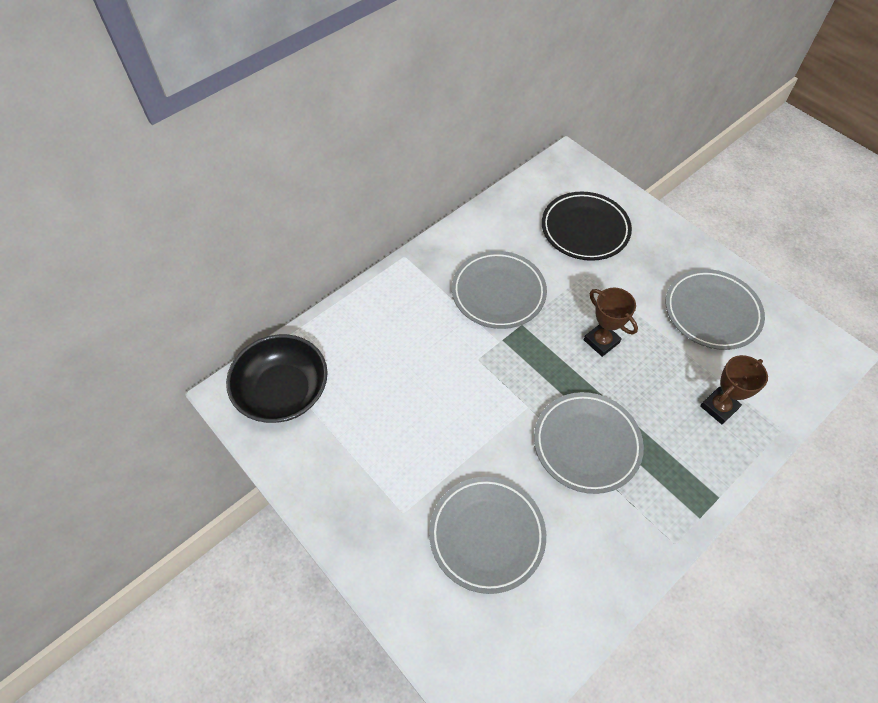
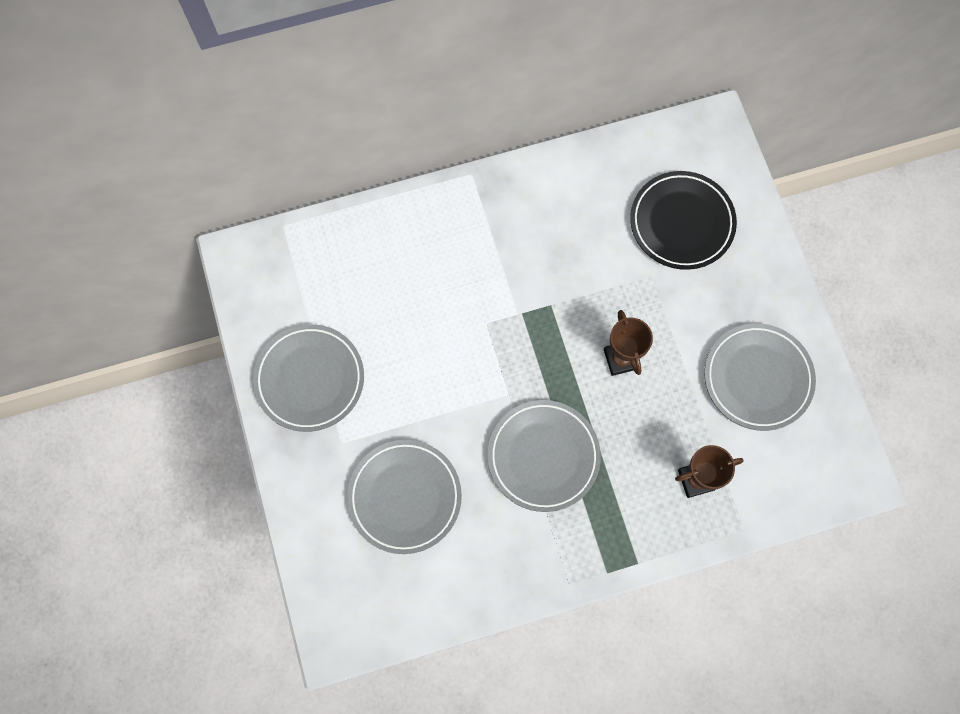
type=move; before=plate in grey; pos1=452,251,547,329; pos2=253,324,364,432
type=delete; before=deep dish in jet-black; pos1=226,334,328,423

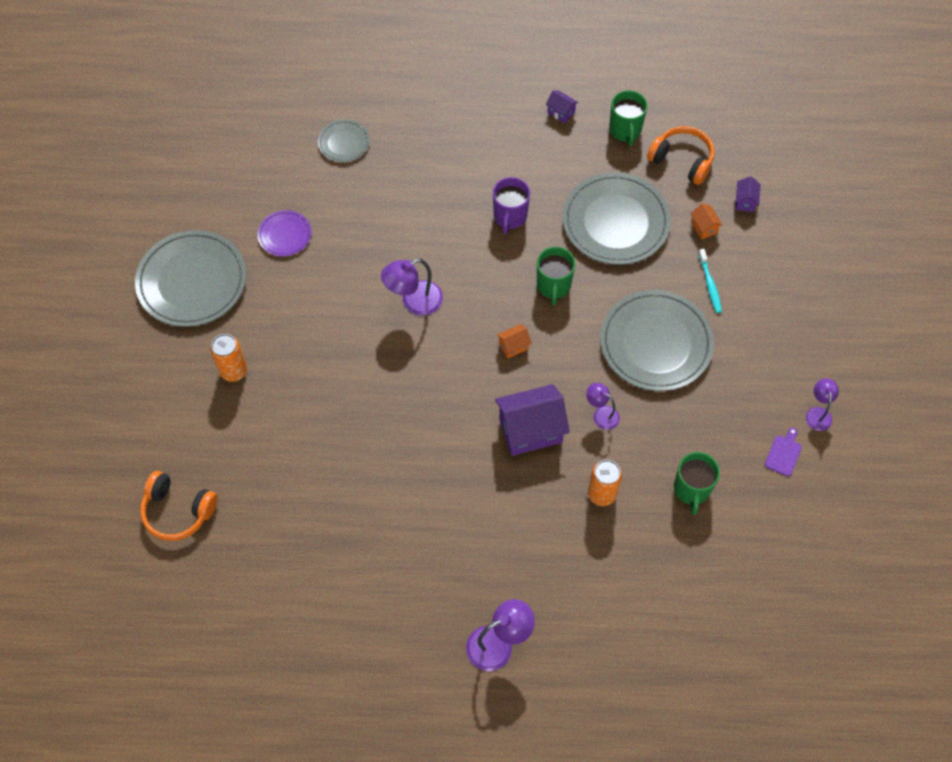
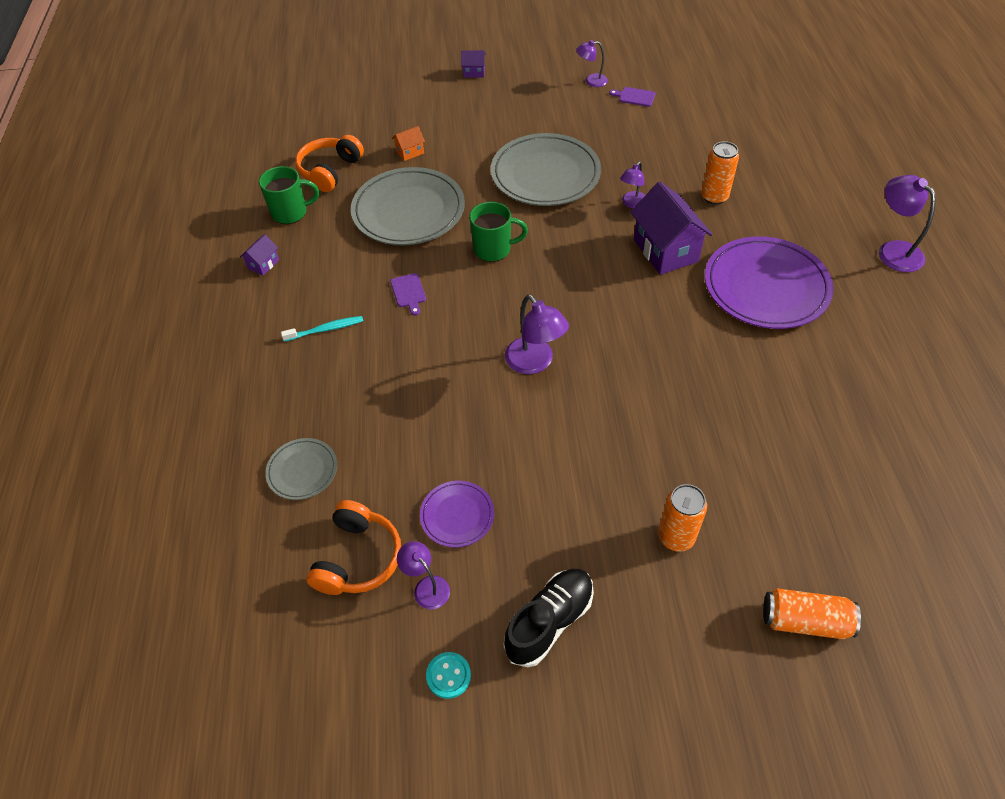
type=move; before=dental brush in turquoise; pos1=698,249,722,313; pos2=281,316,363,342
type=move; before=headphones in bright orange; pos1=140,471,218,541; pos2=307,500,401,595
type=replace; before=coffee mug in purple; after=cutting board in purple; pos1=493,177,530,234; pos2=391,273,426,316
type=insert; after=reading lamp in purple; pos2=397,541,450,609
type=insert; after=shirt button in turquoise; pos2=426,652,471,699
type=move; before=cottage in purple; pos1=736,176,761,212; pos2=461,50,486,78
type=replace; before=plate in grey; after=shoe in jet-black; pos1=135,230,246,327; pos2=504,569,594,667
type=insert; after=plate in purple; pos2=705,236,834,329
type=insert; after=tin in bright orange; pos2=763,588,861,639
type=delete; before=cottage in bright orange; pos1=497,324,532,358
type=delete; before=coffee mug in leaf-green; pos1=674,452,720,515

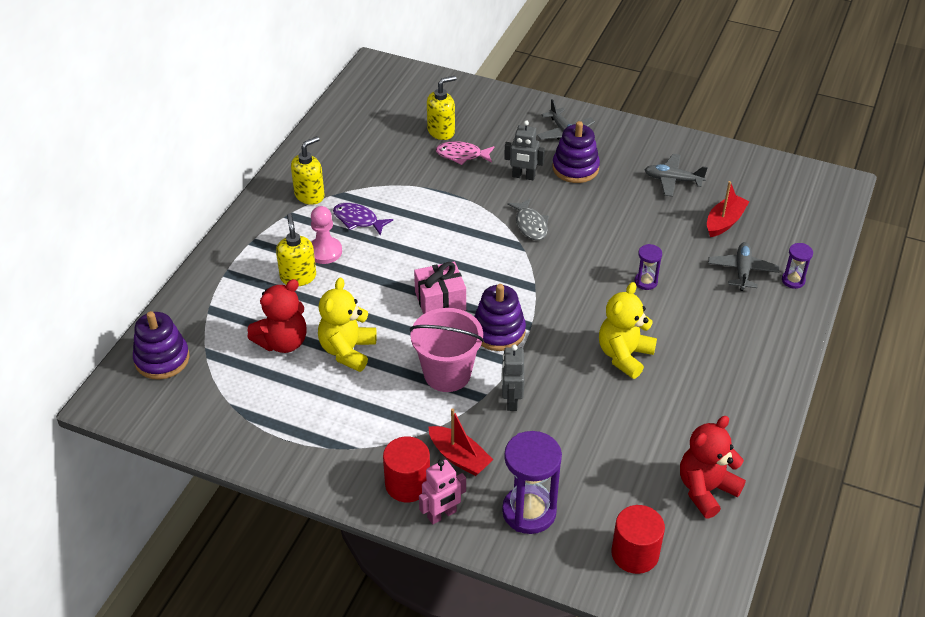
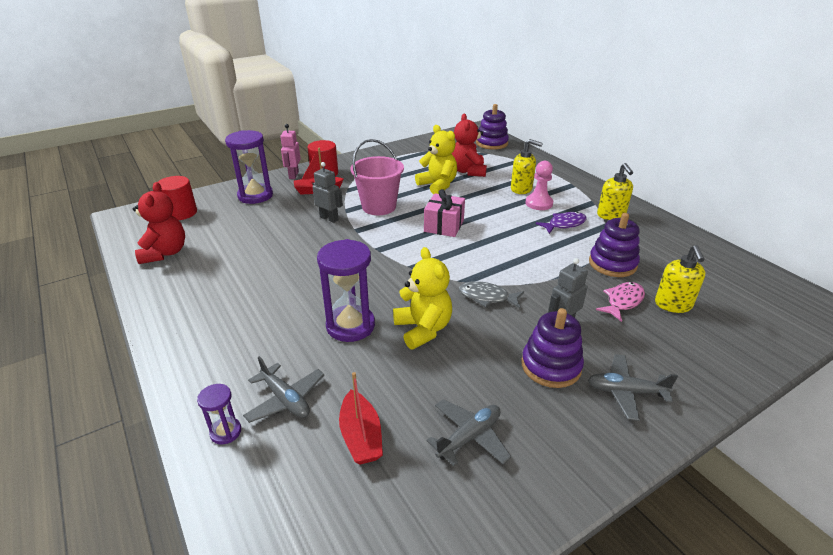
type=resize; before=sandglass in purple; pos1=635,244,662,290; pos2=317,239,375,342; scale=1.98
type=move; before=stuffed bear in yellow; pos1=599,282,657,379; pos2=393,247,452,349
type=move; before=ring stacker in purple; pos1=474,284,526,351; pos2=589,213,640,277

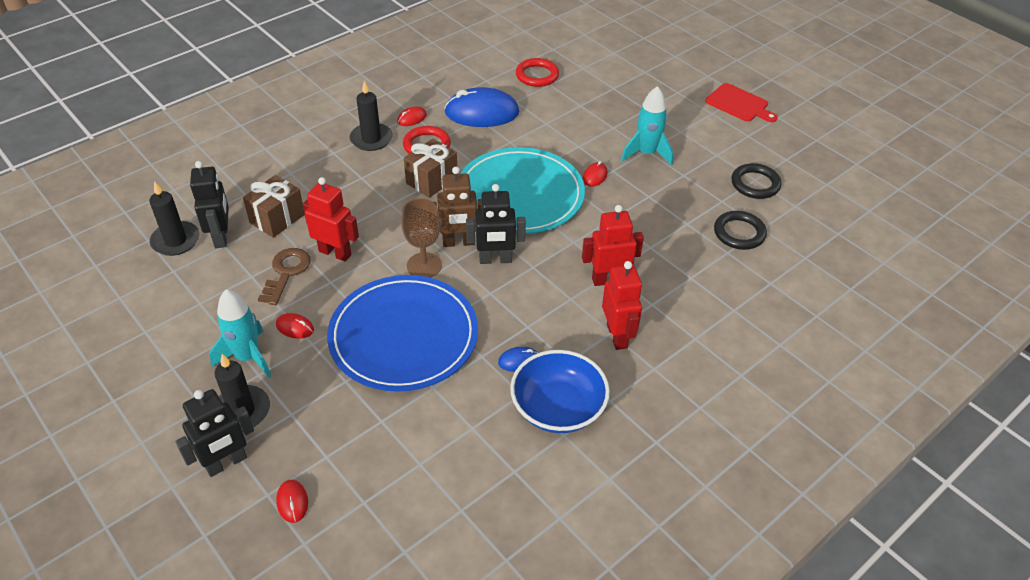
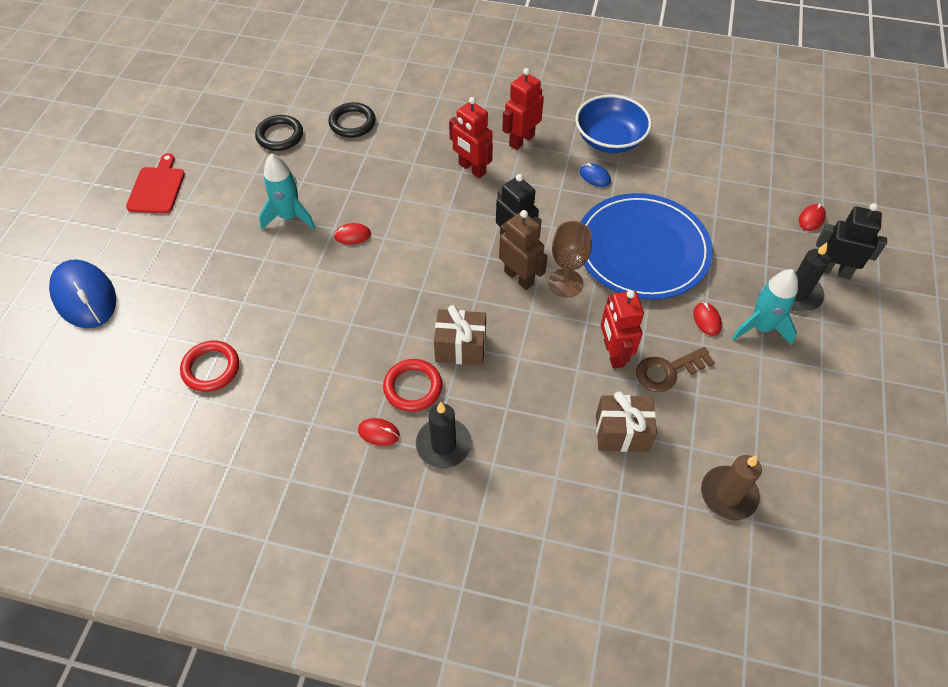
type=move; before=mouse in cobalt; pos1=444,87,519,127; pos2=49,259,116,328
type=recolor; before=wax candle in jet-black; after=wax candle in dark brown; pos1=149,181,199,256; pos2=701,455,762,520
type=delete; before=robot figure in jet-black; pos1=190,161,229,248
type=delete; before=plate in turquoise; pos1=460,147,585,234

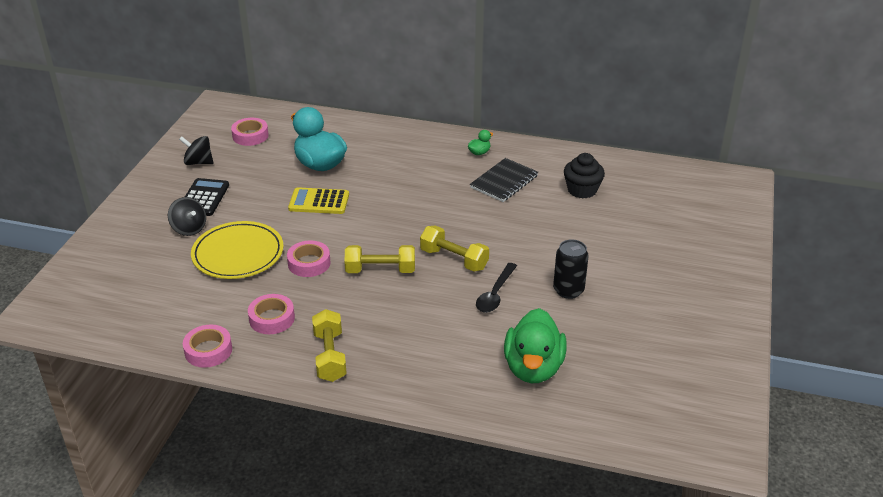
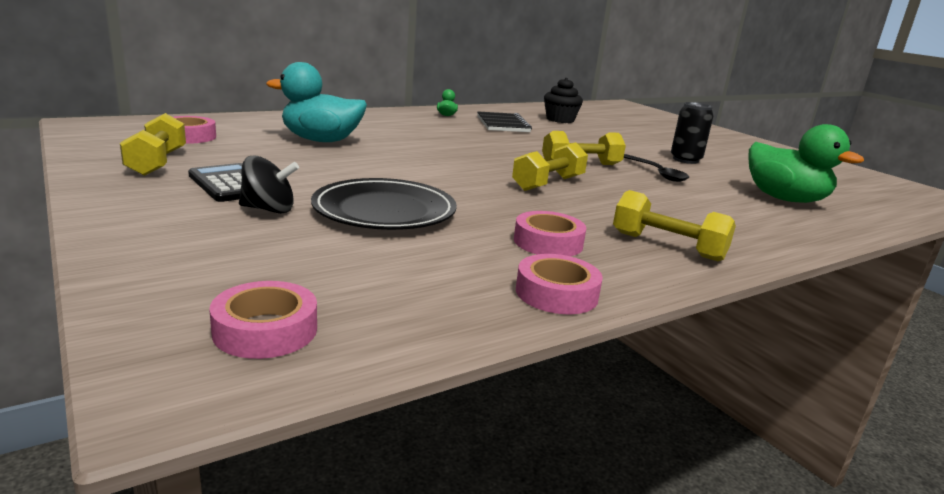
type=replace; before=spinning top in jet-black; after=free weight in yellow; pos1=179,136,214,165; pos2=120,113,186,176
type=move; before=tape in rose-pink; pos1=287,240,330,277; pos2=209,281,317,359
type=recolor; before=plate in yellow; after=plate in jet-black; pos1=191,221,284,279; pos2=311,178,457,230
type=delete; before=pocket calculator in yellow; pos1=288,187,349,214

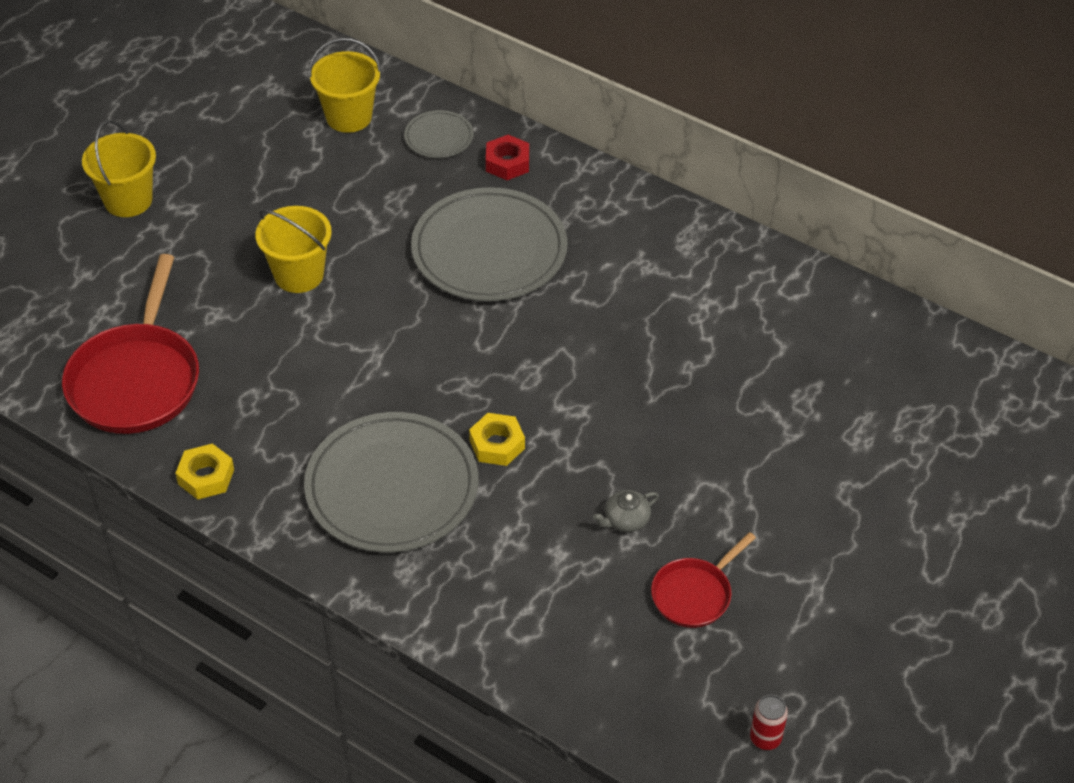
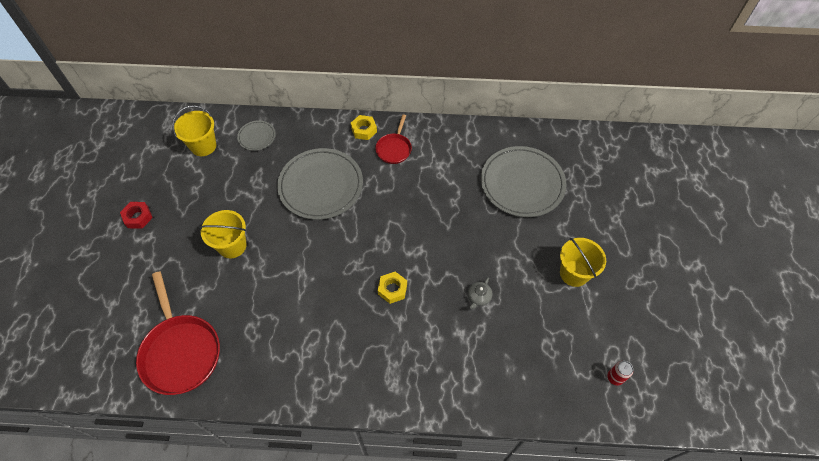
type=move; before=nut in crimson; pos1=486,135,529,180; pos2=120,202,153,228
type=move; before=nut in yellow; pos1=175,444,234,500; pos2=351,115,377,140
type=move; before=frying pan in crimson; pos1=651,532,756,628; pos2=375,114,412,164
type=move; before=plate in grey; pos1=304,412,479,553; pos2=481,146,567,217
type=move; before=bucket in yellow; pos1=82,120,156,217; pos2=560,238,606,287

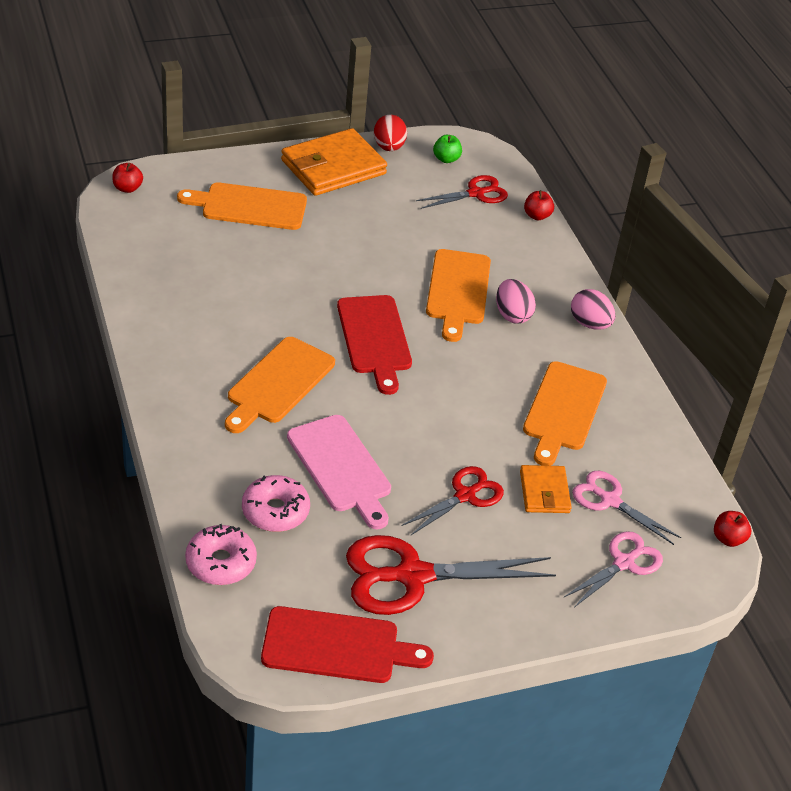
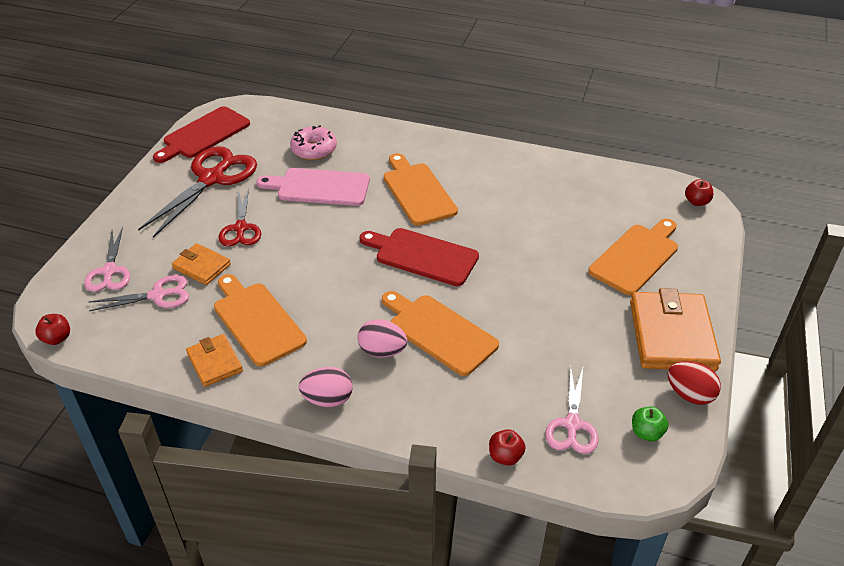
type=insert; after=wallet in bright orange; pos2=186,334,243,387
type=recolor; before=scissors in crimson; after=scissors in rose-pink; pos1=416,175,508,209; pos2=545,365,599,454
type=delete; before=donut in rose-pink; pos1=185,524,257,585

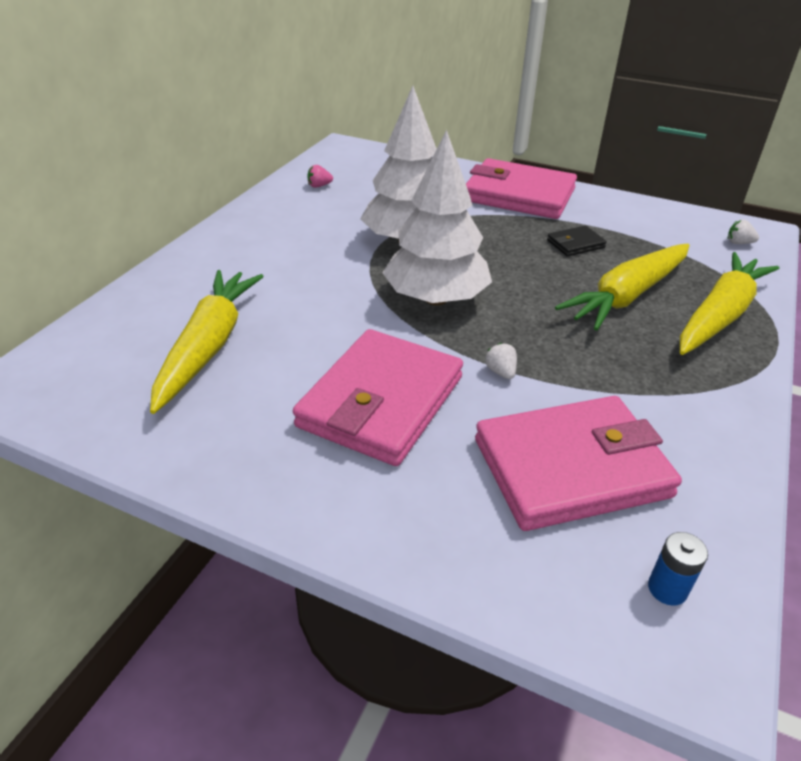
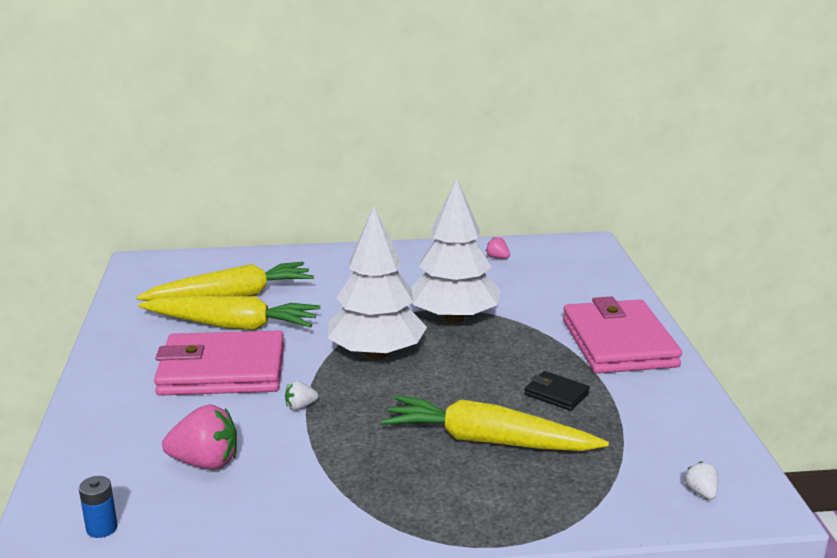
type=move; before=toy carrot in yellow; pos1=680,252,779,355; pos2=139,296,320,330
type=replace; before=wallet in rose-pink; after=toy strawberry in rose-pink; pos1=475,396,682,531; pos2=162,405,237,470
type=rotate; before=toy strawberry in snow-white; pos1=485,343,517,379; pos2=285,381,318,410; turn=-150

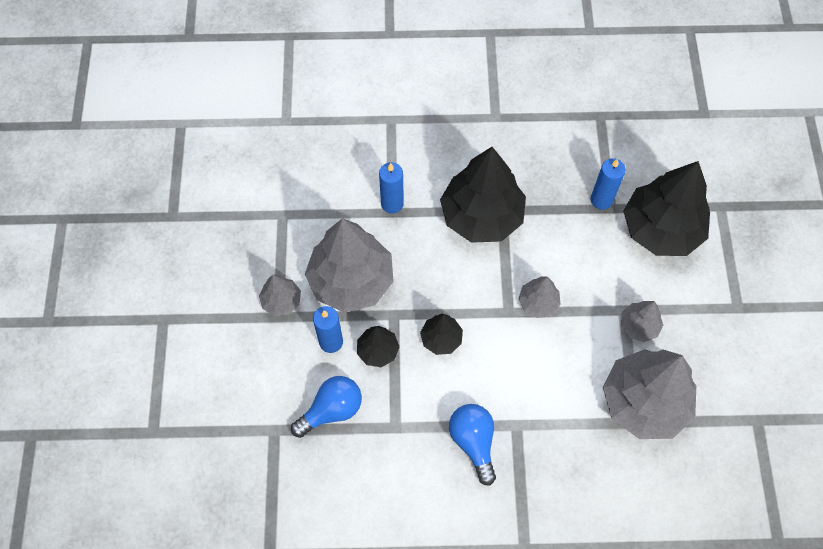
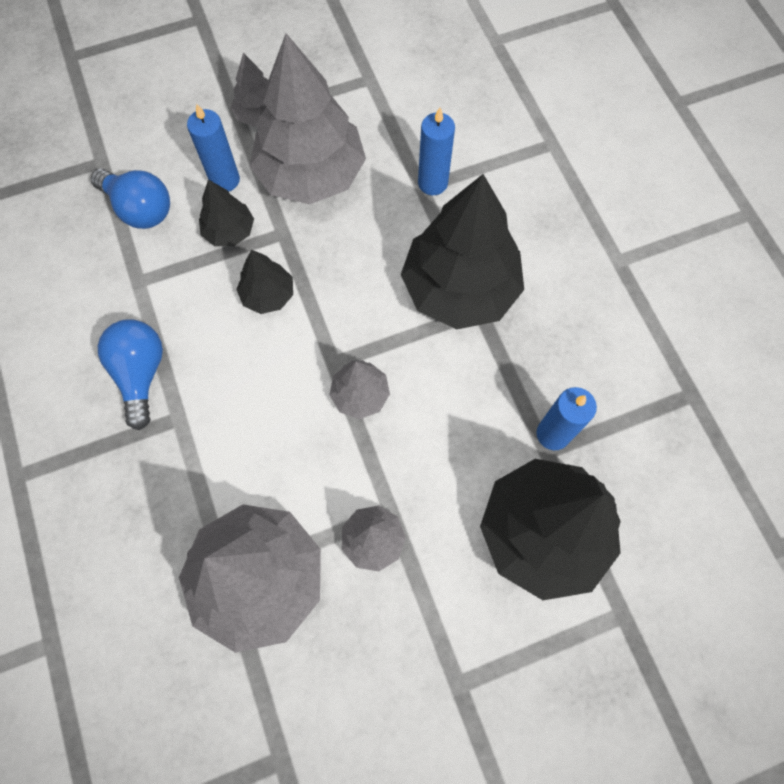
type=rotate; before=bulb in cobalt; pos1=449,404,496,486; pos2=98,319,163,430; turn=-60

